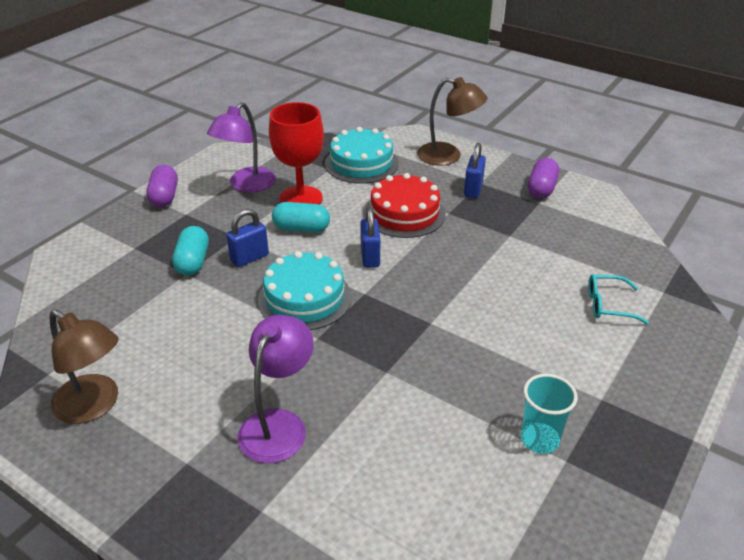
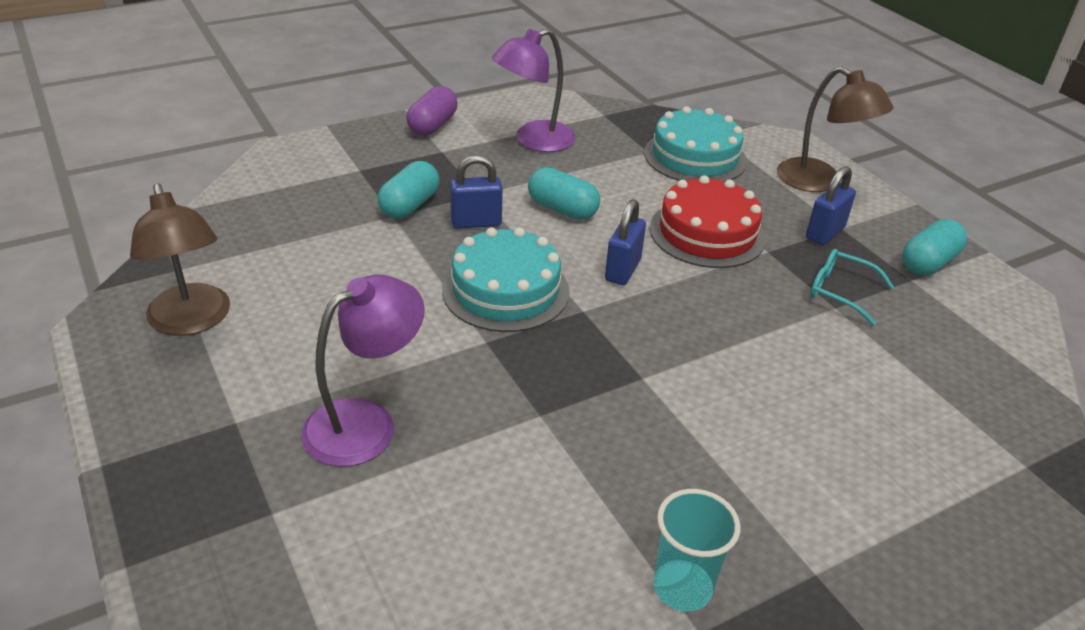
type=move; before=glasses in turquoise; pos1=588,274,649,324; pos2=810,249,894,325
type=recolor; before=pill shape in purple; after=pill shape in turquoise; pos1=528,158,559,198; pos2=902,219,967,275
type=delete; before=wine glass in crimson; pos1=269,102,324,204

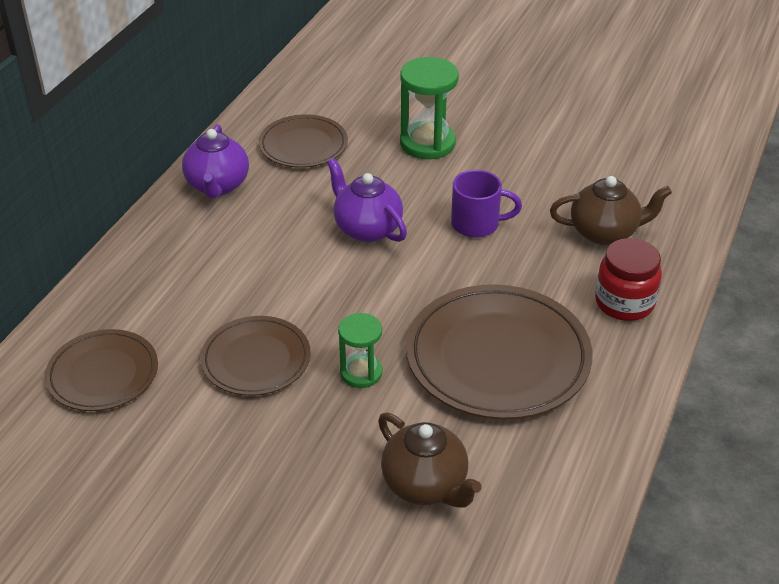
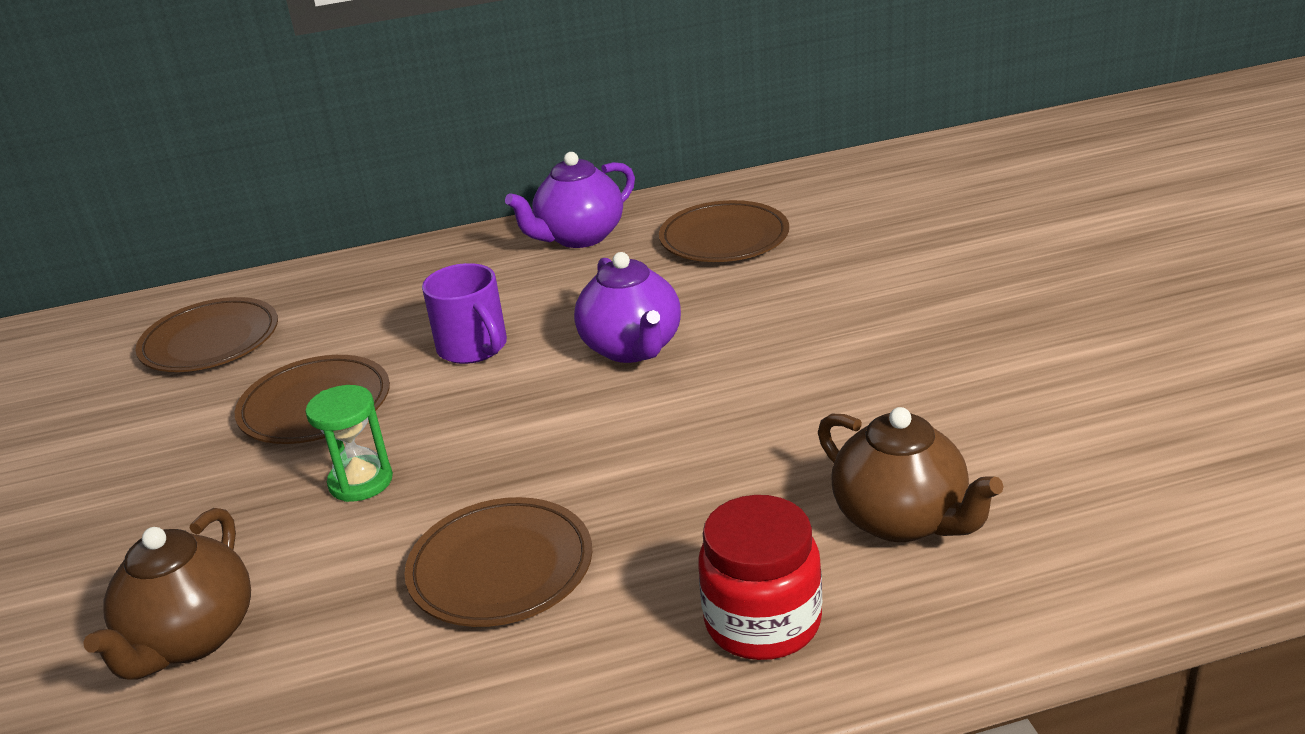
type=resize; before=plate in dark brown; pos1=406,284,593,420; pos2=404,497,592,627; scale=0.59
type=move; before=coffee mug in purple; pos1=451,170,522,238; pos2=422,263,507,364
type=rotate; before=tea pot in purple; pos1=327,158,407,242; pos2=574,252,681,363; turn=150
type=delete; before=sandglass in leaf-green; pos1=400,57,459,159

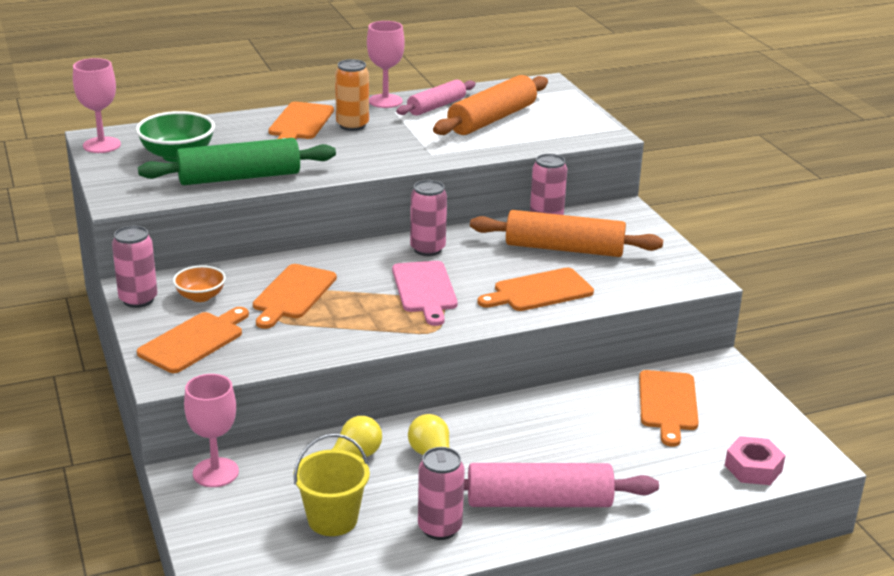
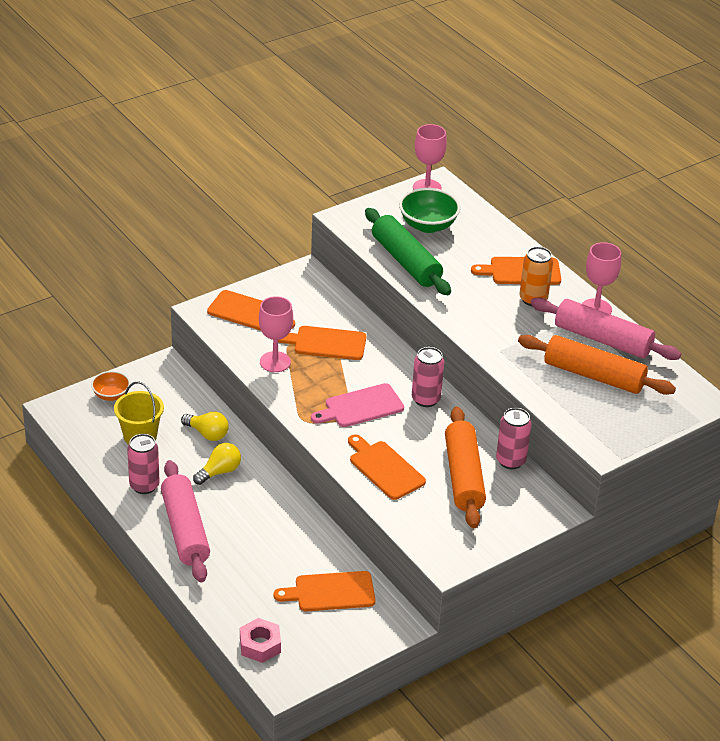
type=move; before=deep dish in bright orange; pos1=173,265,226,302; pos2=91,371,130,401
type=move; before=wine glass in rose-pink; pos1=184,374,239,487; pos2=259,296,293,372
type=resize; before=pastry roller in rose-pink; pos1=396,79,476,116; pos2=530,297,681,360; scale=1.58
type=delete; before=tin in rose-pink; pos1=112,226,157,308

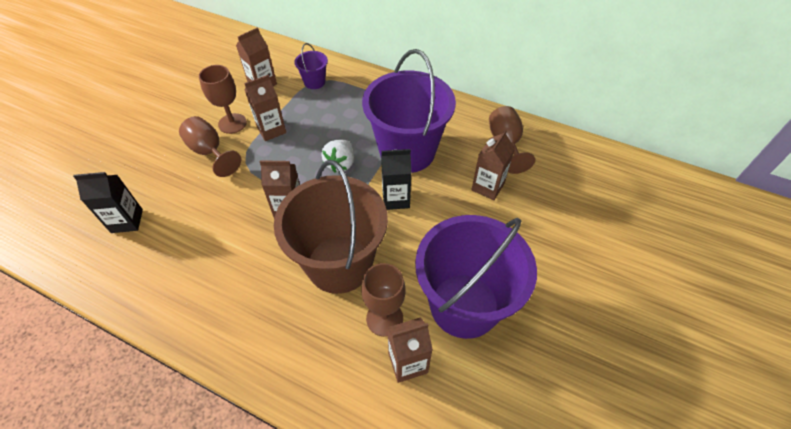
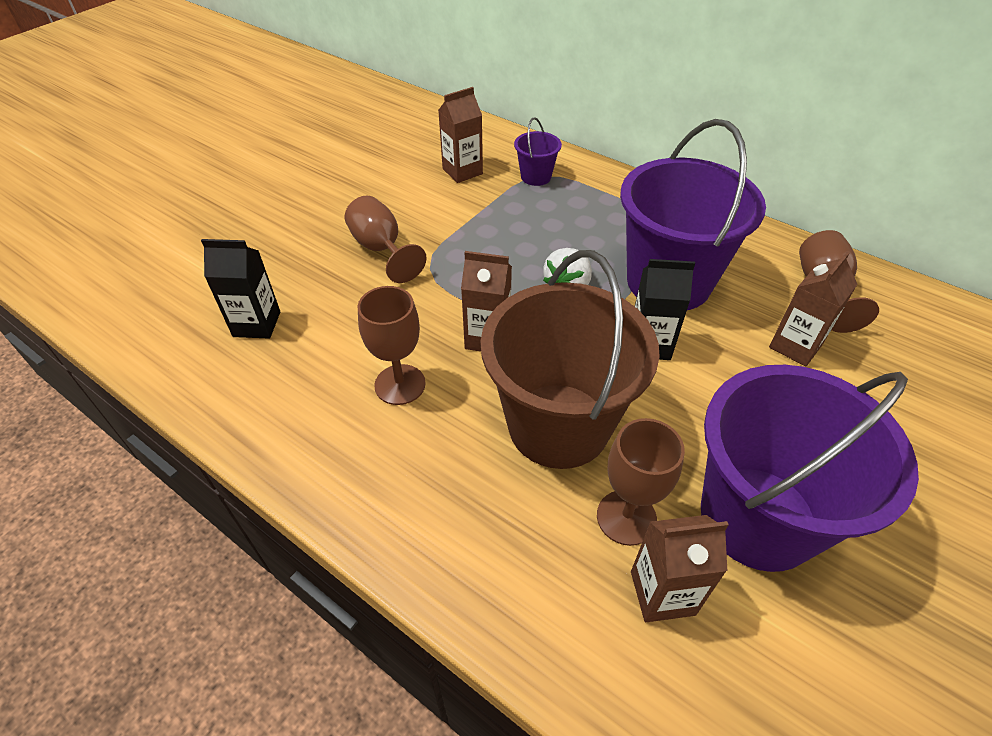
type=move; before=wine glass in dark brown; pos1=199,65,247,134; pos2=358,286,426,405
type=delete; before=milk carton in dark brown; pos1=244,75,286,141

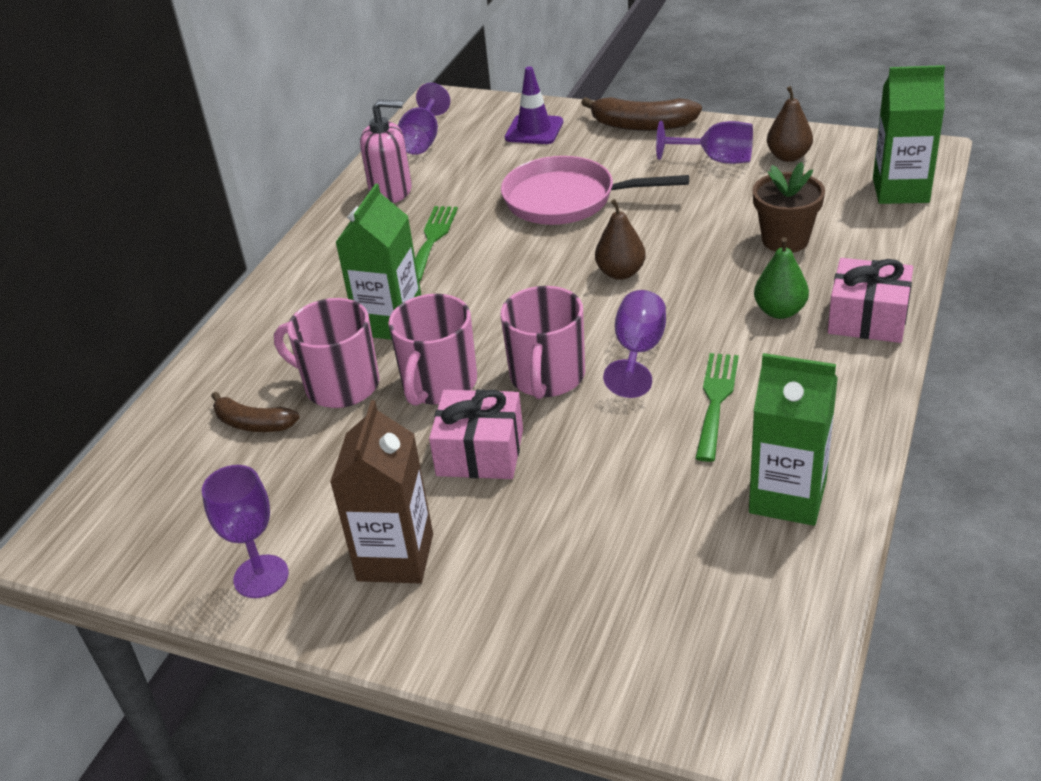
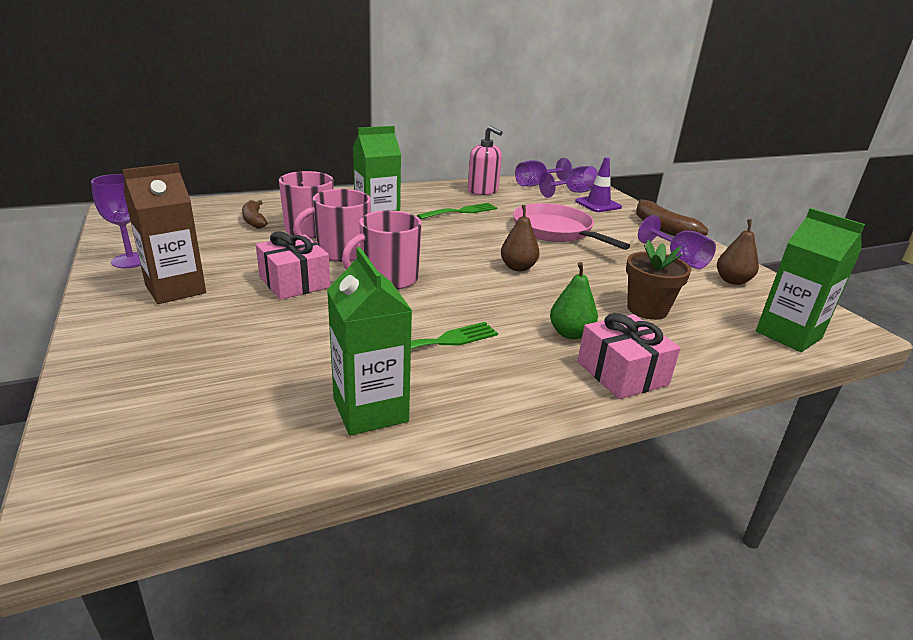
type=move; before=wine glass in purple; pos1=603,290,666,398; pos2=539,166,598,198

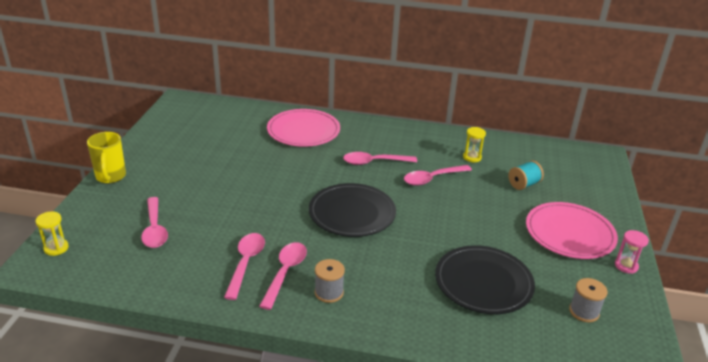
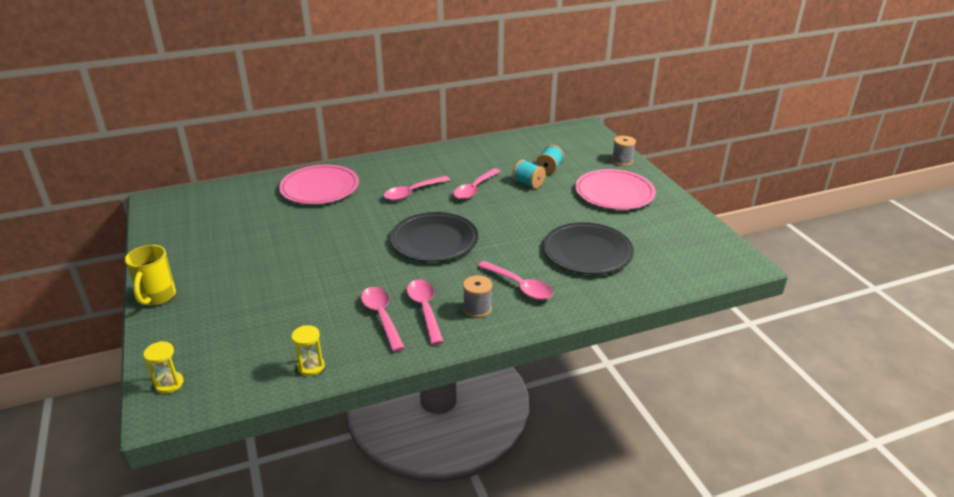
type=rotate; before=coffee mug in yellow; pos1=87,132,126,183; pos2=125,245,176,306; turn=45
type=move; before=sandglass in yellow; pos1=463,127,486,162; pos2=291,325,325,376
type=move; before=teaspoon in rose-pink; pos1=141,197,168,248; pos2=478,261,553,300
type=insert; after=spool in turquoise; pos2=513,160,546,188
type=move; before=spool in grey; pos1=569,278,608,322; pos2=612,136,636,166
type=delete; before=sandglass in rose-pink; pos1=615,230,649,274

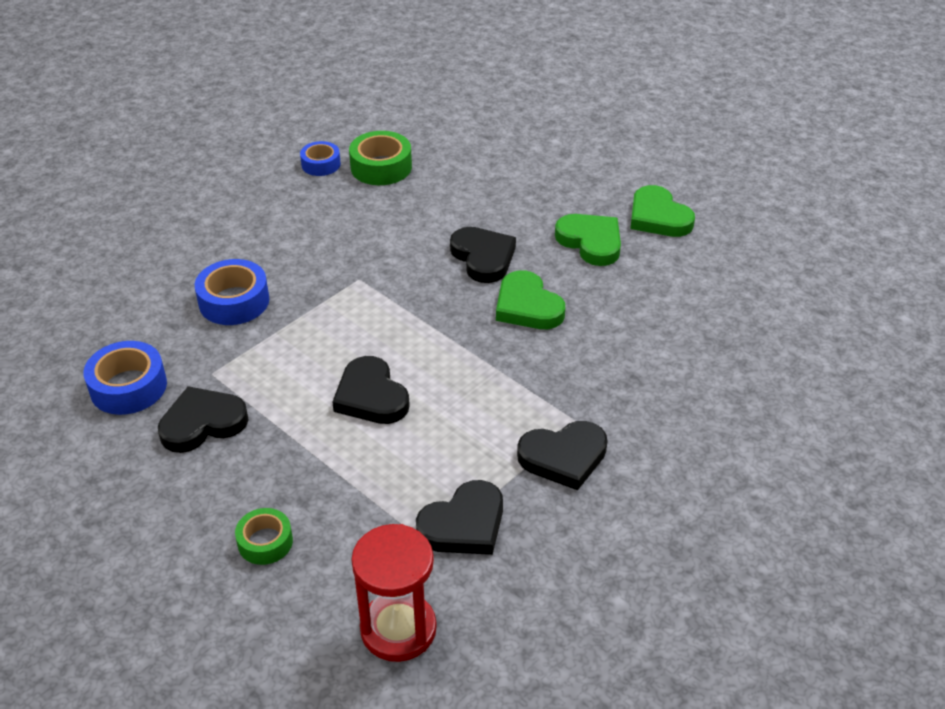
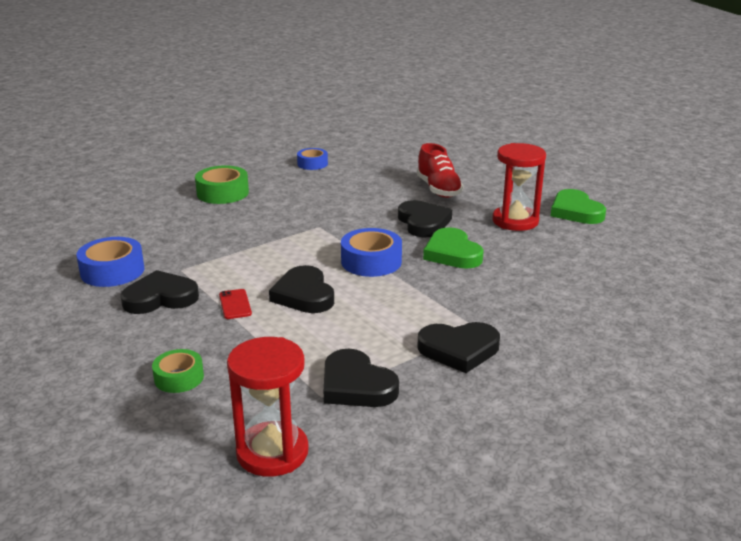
type=move; before=tape in leaf-green; pos1=349,131,412,185; pos2=195,165,249,204
type=insert; after=mobile phone in crimson; pos2=219,289,252,319
type=rotate; before=heart shape in jet-black; pos1=416,480,503,555; pos2=324,349,399,407; turn=75
type=move; before=tape in cobalt; pos1=195,259,269,325; pos2=341,228,402,277
type=insert; after=shoe in crimson; pos2=417,143,463,198
type=replace; before=heart shape in leaf-green; after=sandglass in crimson; pos1=555,214,621,266; pos2=492,143,546,231

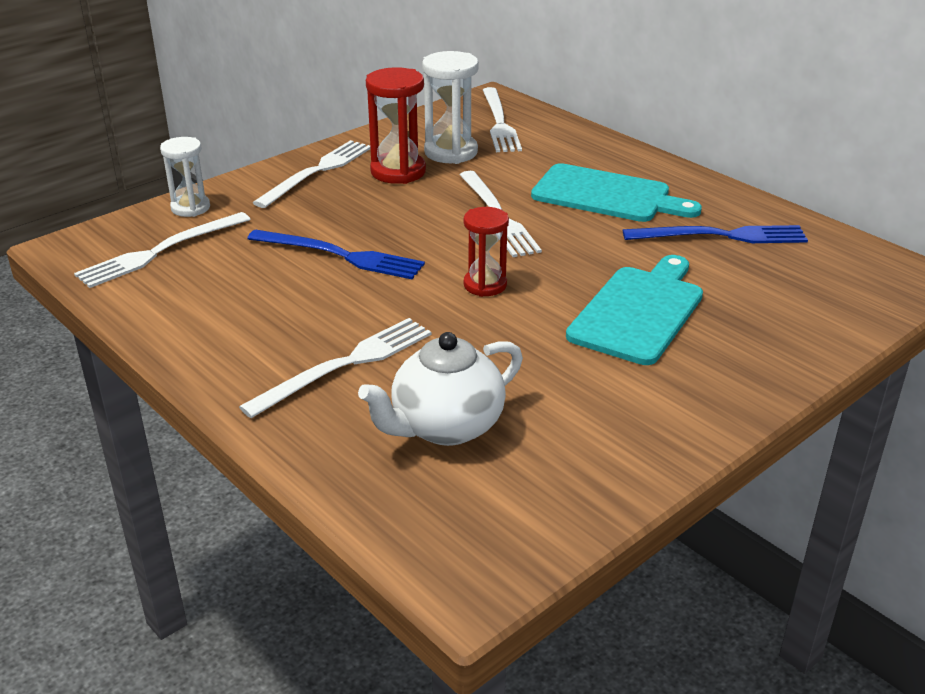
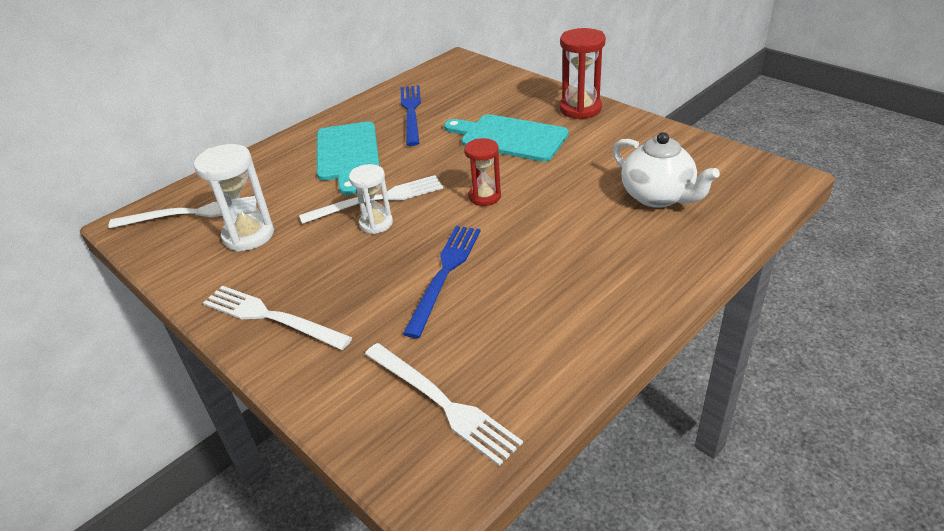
type=rotate; before=cutting board in turquoise; pos1=531,163,702,222; pos2=317,121,380,195; turn=150
type=move; before=sandglass in snow-white; pos1=160,137,210,217; pos2=349,164,393,234
type=move; before=sandglass in crimson; pos1=366,67,426,184; pos2=559,28,606,119
type=delete; before=fork in snow-white; pos1=239,318,432,418

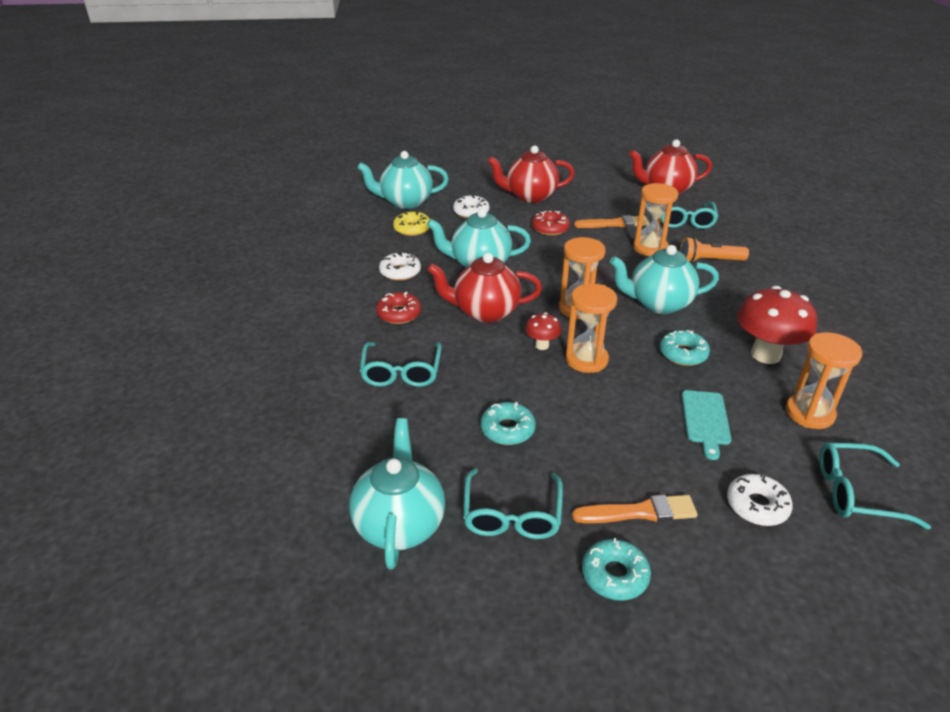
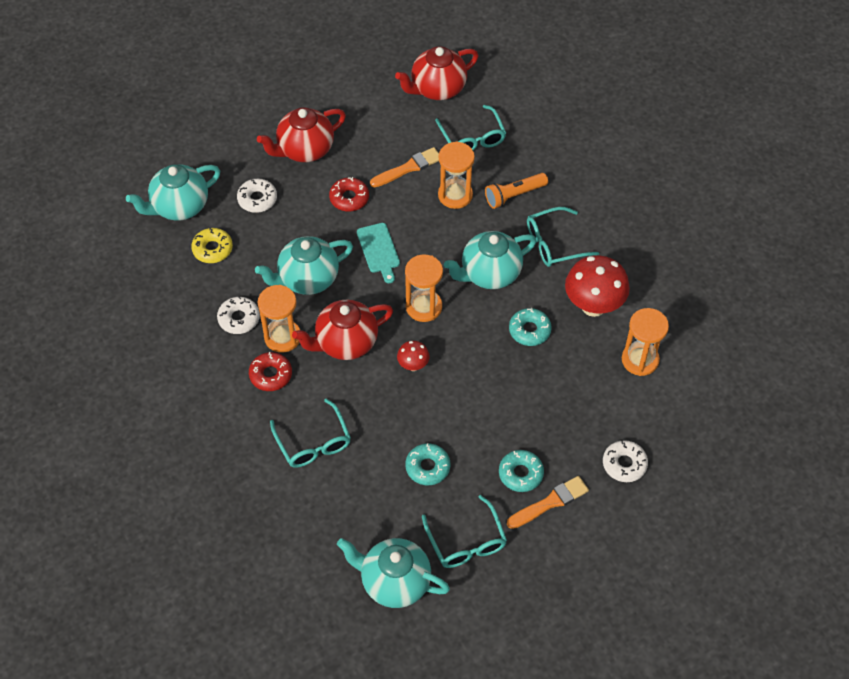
type=move; before=sandglass in bright orange; pos1=565,284,617,373; pos2=258,285,300,353
type=rotate; before=tea pot in turquoise; pos1=349,418,445,570; pos2=337,538,450,608; turn=-45
type=move; before=cutting board in turquoise; pos1=682,390,731,460; pos2=357,223,400,283
type=move; before=donut in turquoise; pos1=582,538,651,601; pos2=499,450,544,492
type=move; before=glasses in turquoise; pos1=819,442,931,530; pos2=527,207,599,267

